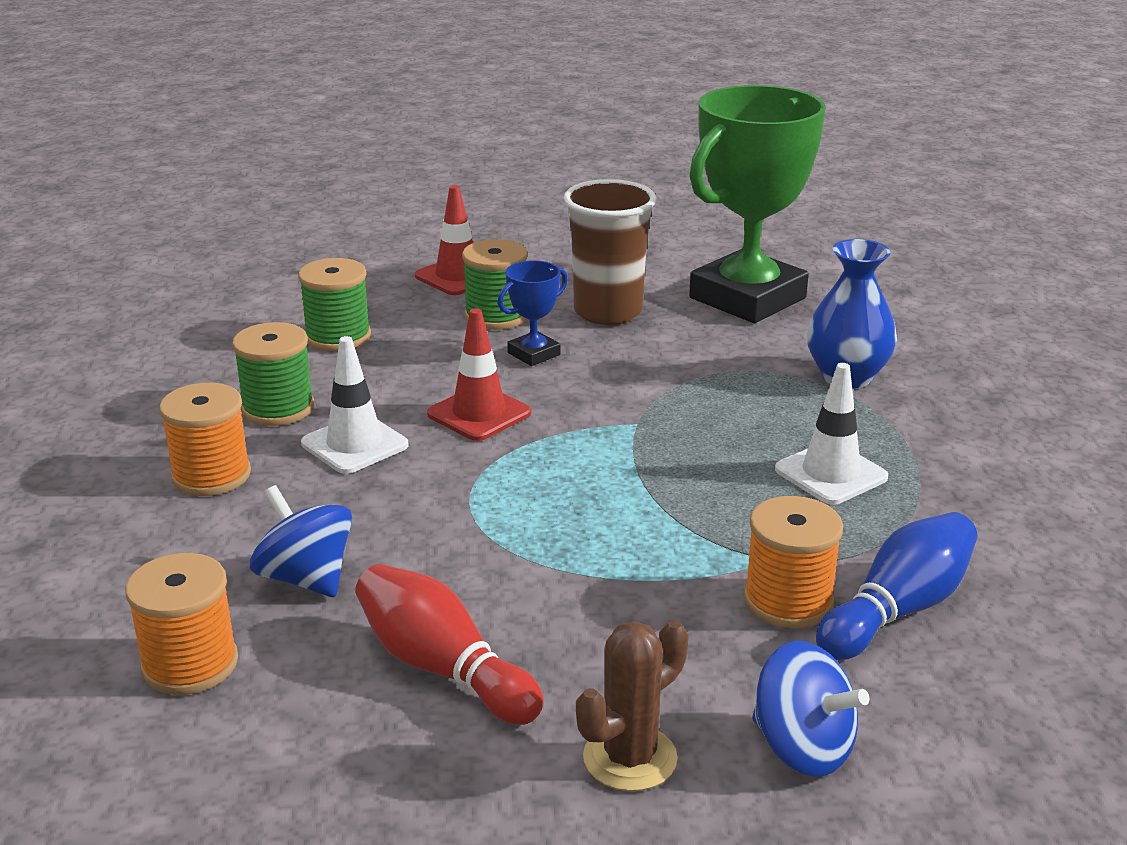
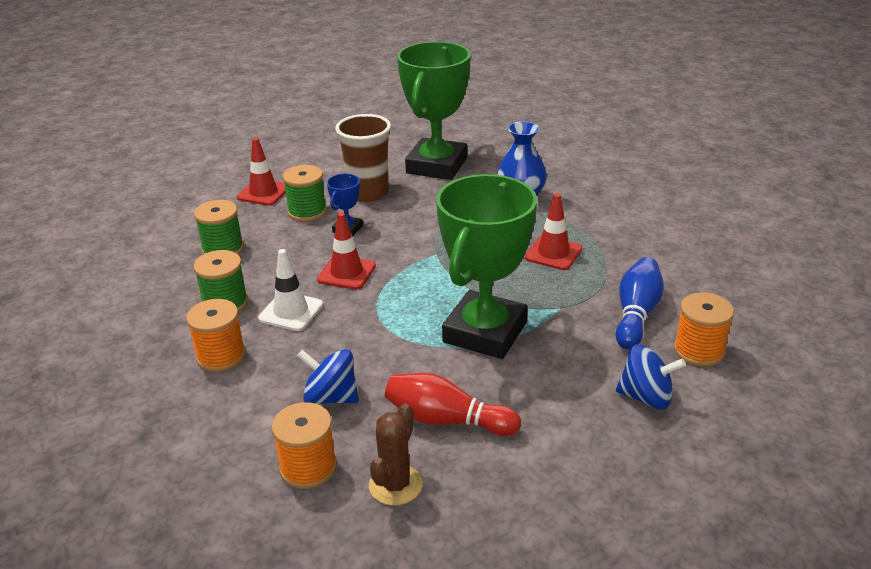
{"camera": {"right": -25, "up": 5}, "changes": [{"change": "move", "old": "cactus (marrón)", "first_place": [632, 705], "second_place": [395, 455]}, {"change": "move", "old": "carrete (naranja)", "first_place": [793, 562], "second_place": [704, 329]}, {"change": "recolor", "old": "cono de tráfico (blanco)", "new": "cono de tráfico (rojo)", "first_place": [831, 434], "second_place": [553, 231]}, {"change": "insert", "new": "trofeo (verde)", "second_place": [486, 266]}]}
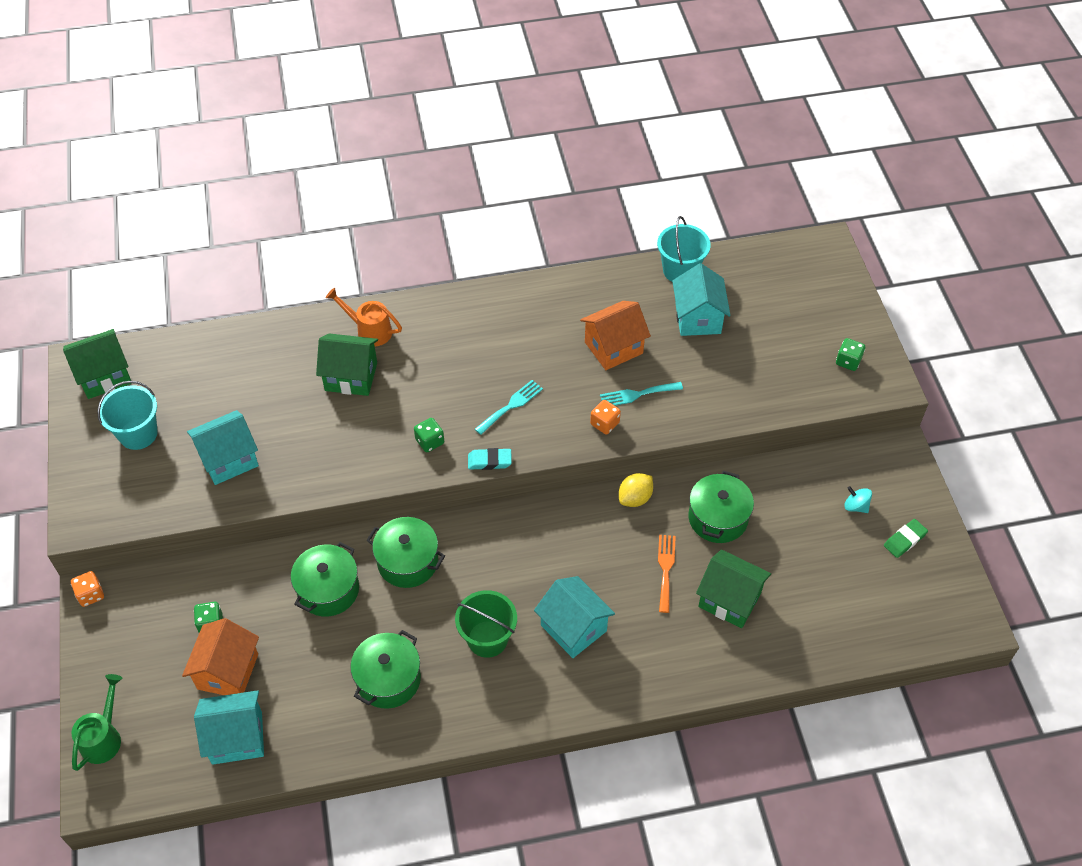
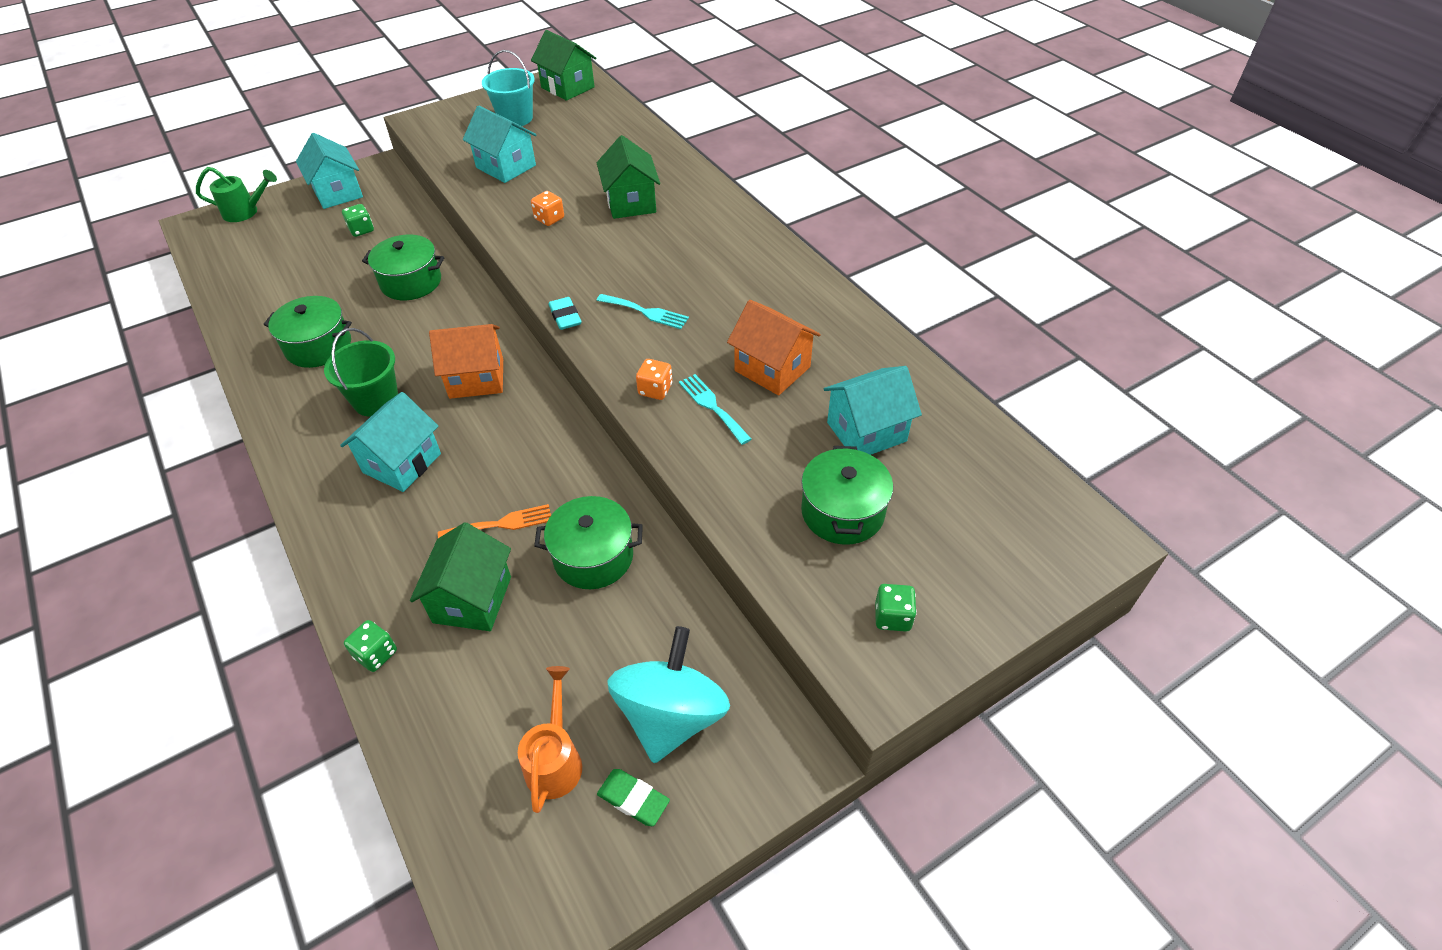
{"camera": {"right": 70, "up": -5}, "changes": [{"change": "move", "old": "dado (naranja)", "first_place": [87, 589], "second_place": [547, 208]}, {"change": "move", "old": "casa (naranja)", "first_place": [220, 656], "second_place": [466, 361]}, {"change": "move", "old": "casa (turquesa)", "first_place": [229, 727], "second_place": [329, 171]}, {"change": "move", "old": "regadera (naranja)", "first_place": [363, 317], "second_place": [550, 739]}, {"change": "move", "old": "olla (verde)", "first_place": [405, 552], "second_place": [847, 495]}, {"change": "move", "old": "dado (verde)", "first_place": [429, 435], "second_place": [370, 646]}, {"change": "delete", "old": "limón (amarillo)", "first_place": [636, 490]}, {"change": "delete", "old": "balde (turquesa)", "first_place": [684, 249]}, {"change": "resize", "old": "peonza (turquesa)", "first_place": [858, 499], "second_place": [668, 694], "factor": 2.5}]}
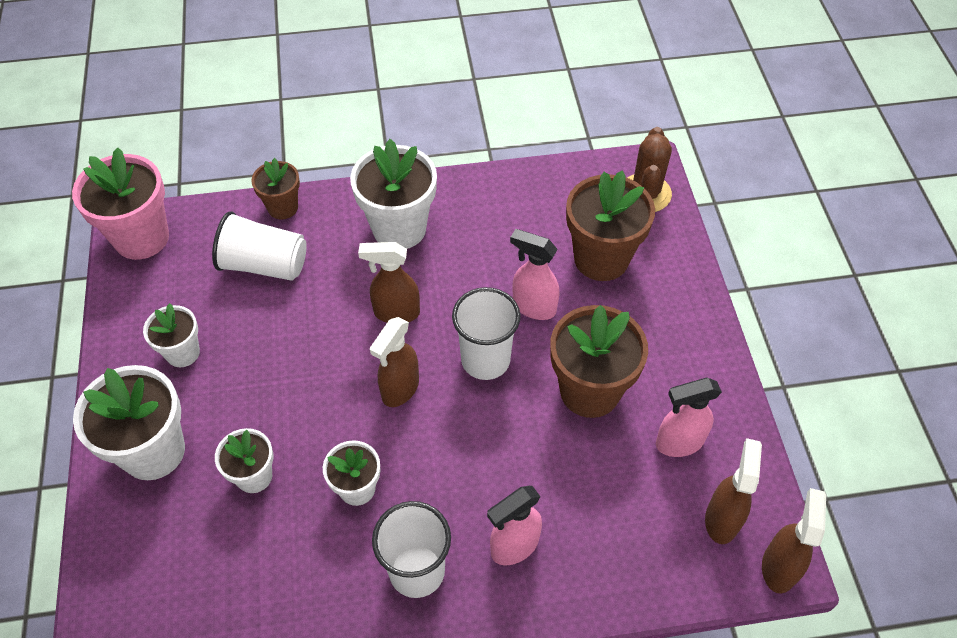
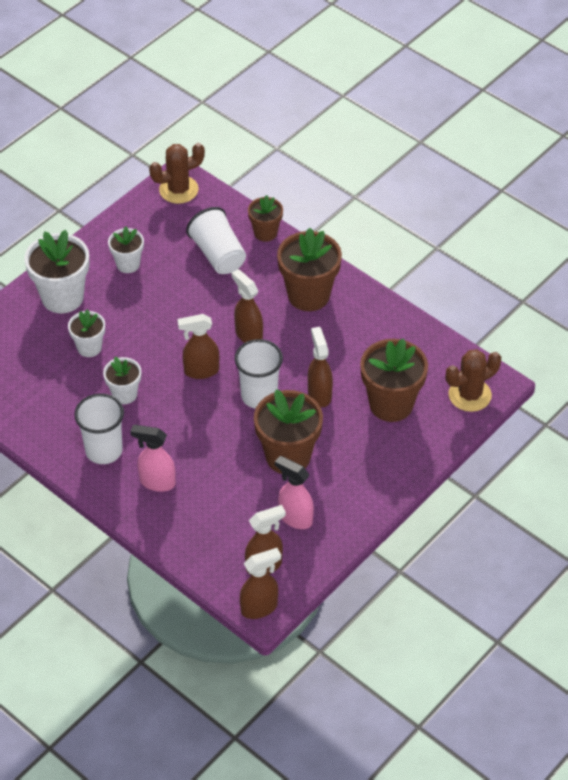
{"camera": {"right": 50, "up": -5}, "changes": [{"change": "replace", "old": "maceta (rosa)", "new": "cactus (marrón)", "first_place": [120, 203], "second_place": [177, 173]}, {"change": "recolor", "old": "maceta (blanco)", "new": "maceta (marrón)", "first_place": [393, 194], "second_place": [309, 269]}, {"change": "recolor", "old": "pulverizador (rosa)", "new": "pulverizador (marrón)", "first_place": [535, 274], "second_place": [320, 367]}]}
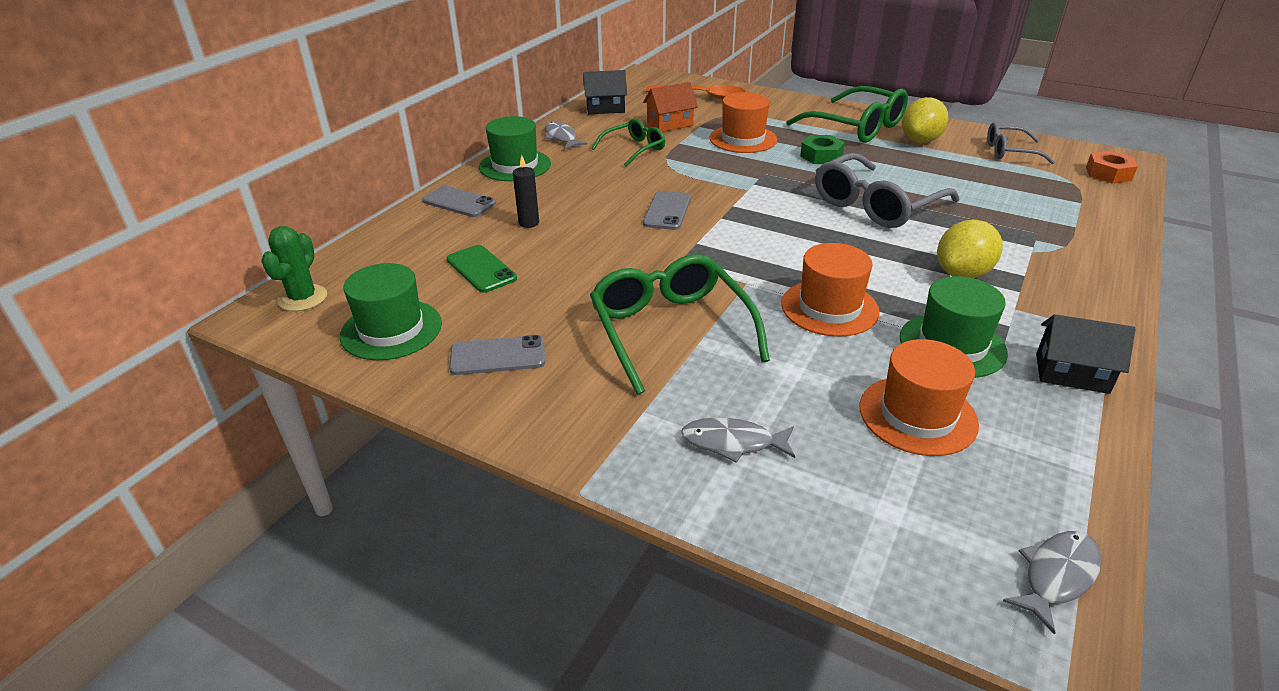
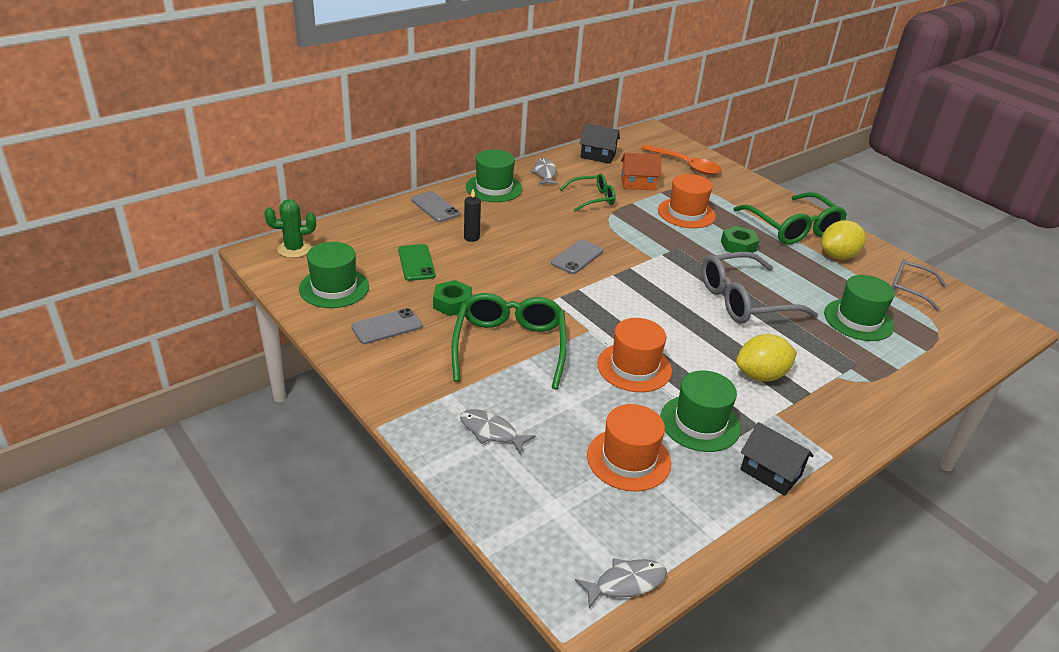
{"camera": {"right": 20, "up": 0}, "changes": [{"change": "rotate", "old": "cactus (verde)", "first_place": [294, 268], "second_place": [290, 228], "degrees": 45}, {"change": "rotate", "old": "móvil (gris)", "first_place": [497, 355], "second_place": [386, 326], "degrees": -45}, {"change": "delete", "old": "tuerca (naranja)", "first_place": [1112, 167]}, {"change": "insert", "new": "tuerca (verde)", "second_place": [452, 298]}, {"change": "insert", "new": "sombrero (verde)", "second_place": [859, 308]}]}
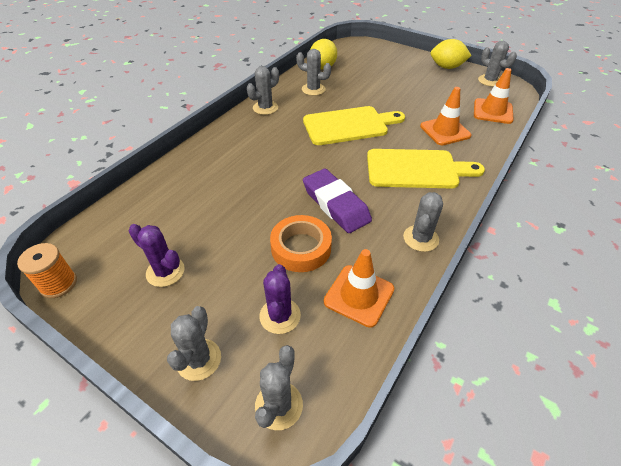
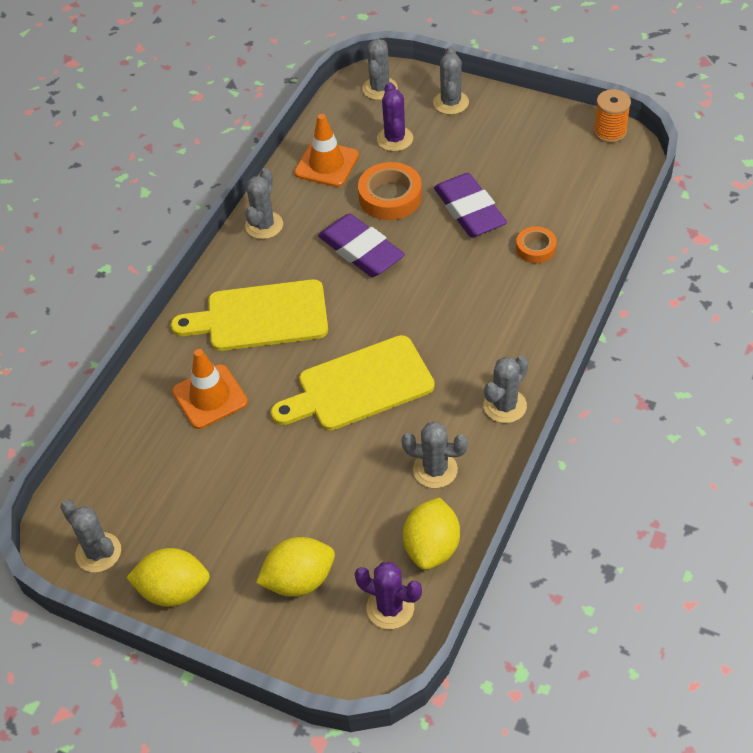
{"camera": {"right": 175, "up": 5}, "changes": [{"change": "move", "old": "cactus (morado)", "first_place": [156, 255], "second_place": [388, 595]}, {"change": "delete", "old": "cono de tráfico (naranja)", "first_place": [494, 96]}, {"change": "insert", "new": "limón (amarillo)", "second_place": [295, 567]}, {"change": "insert", "new": "goma de borrar (morado)", "second_place": [470, 205]}, {"change": "insert", "new": "cinta adhesiva (naranja)", "second_place": [536, 244]}]}
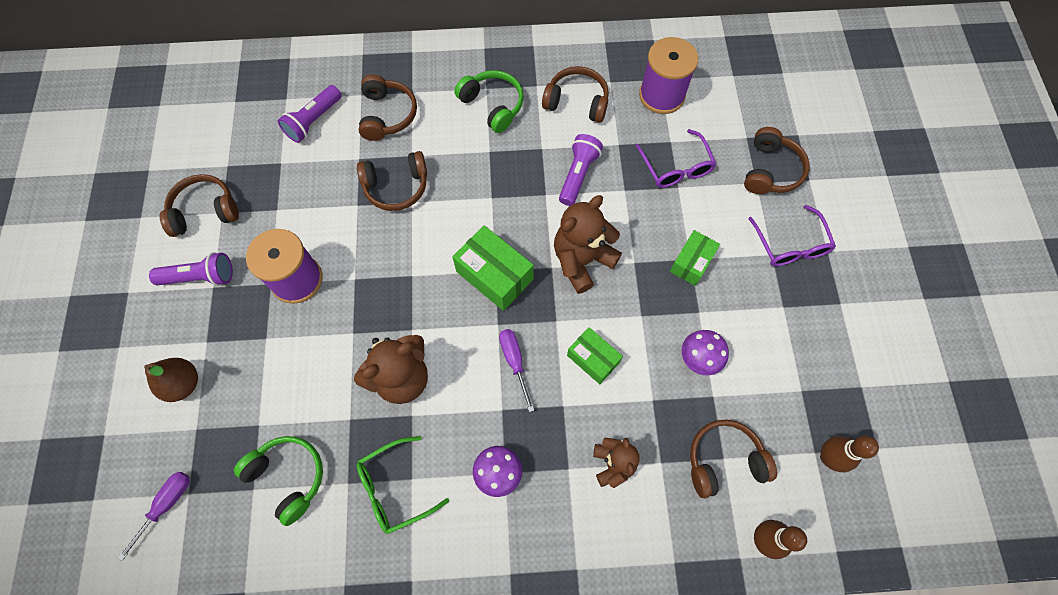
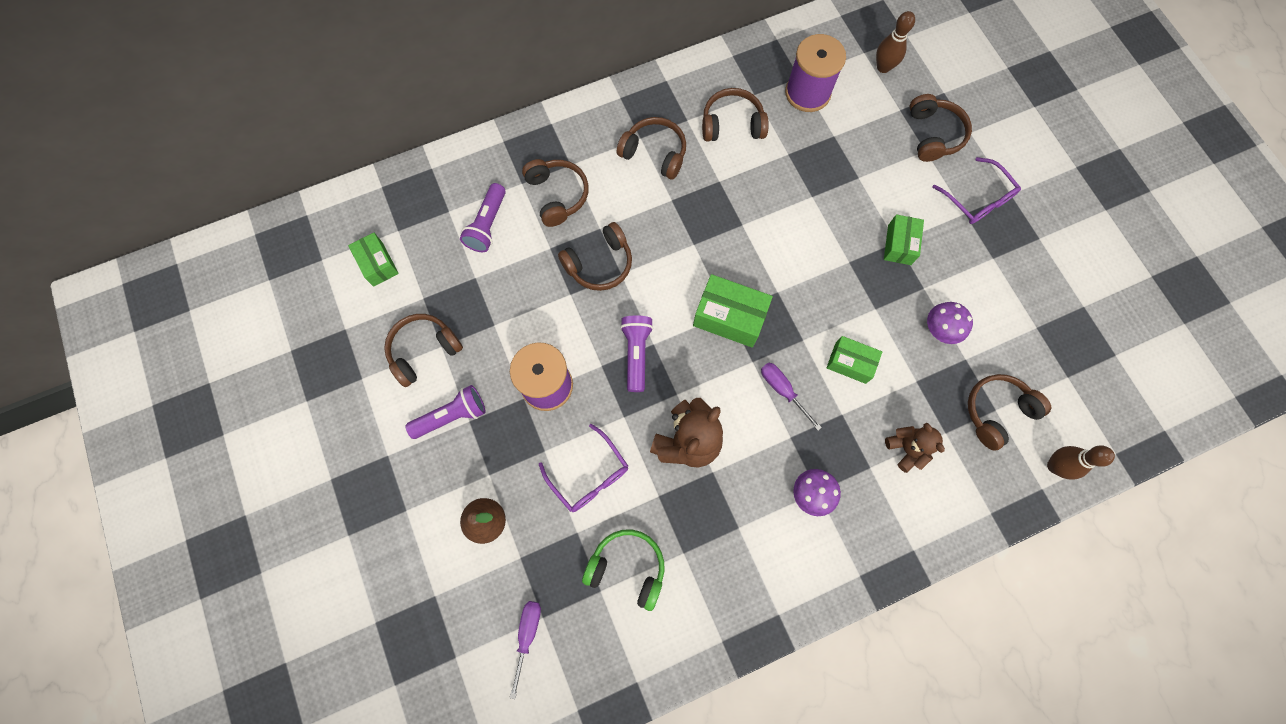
{"camera": {"right": -20, "up": 5}, "changes": [{"change": "delete", "old": "gafas (verde)", "first_place": [403, 485]}, {"change": "recolor", "old": "auriculares (verde)", "new": "auriculares (marrón)", "first_place": [489, 101], "second_place": [651, 148]}, {"change": "delete", "old": "osito (marrón)", "first_place": [588, 244]}, {"change": "move", "old": "lámpara de mano (morado)", "first_place": [581, 170], "second_place": [636, 354]}, {"change": "move", "old": "gafas (morado)", "first_place": [676, 158], "second_place": [583, 468]}, {"change": "move", "old": "bolo (marrón)", "first_place": [849, 453], "second_place": [895, 42]}, {"change": "insert", "new": "caja (verde)", "second_place": [373, 260]}]}
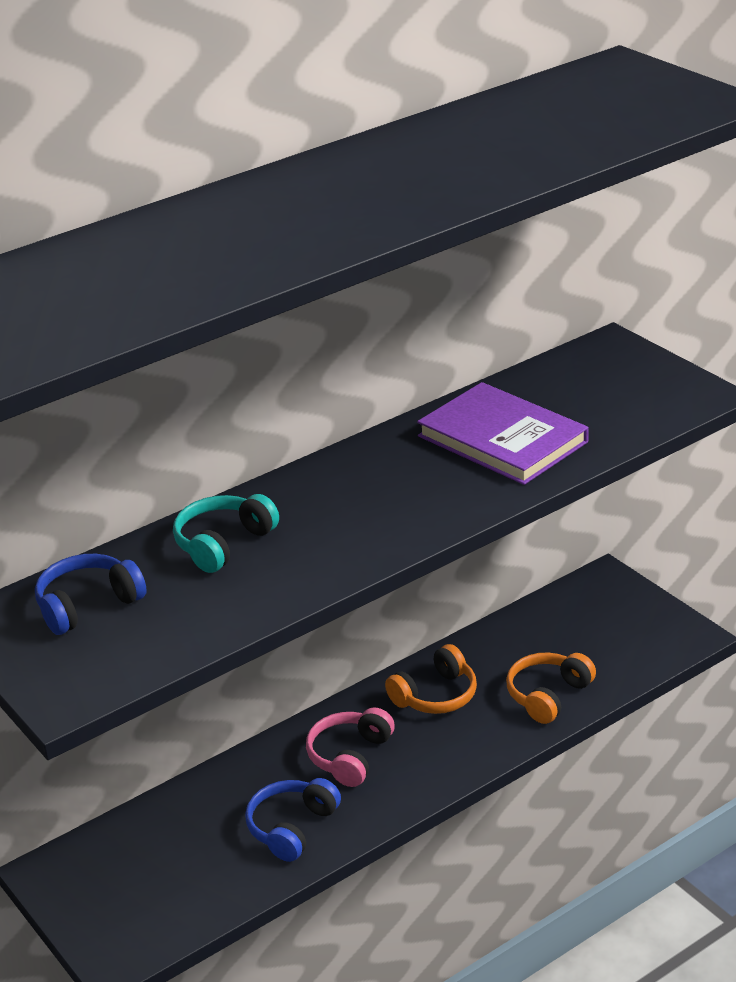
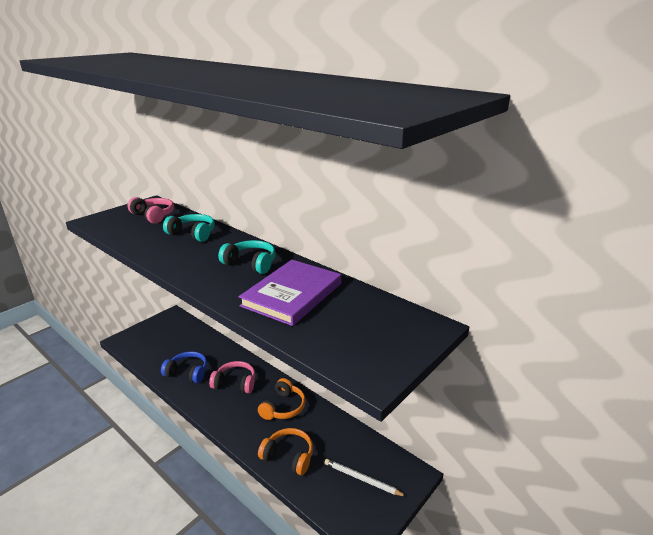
{"camera": {"right": 75, "up": -5}, "changes": [{"change": "recolor", "old": "auriculares (azul)", "new": "auriculares (rosa)", "first_place": [91, 594], "second_place": [150, 210]}, {"change": "rotate", "old": "auriculares (naranja)", "first_place": [431, 679], "second_place": [282, 399], "degrees": -105}, {"change": "insert", "new": "auriculares (turquesa)", "second_place": [247, 257]}, {"change": "insert", "new": "lápiz (blanco)", "second_place": [366, 478]}]}
